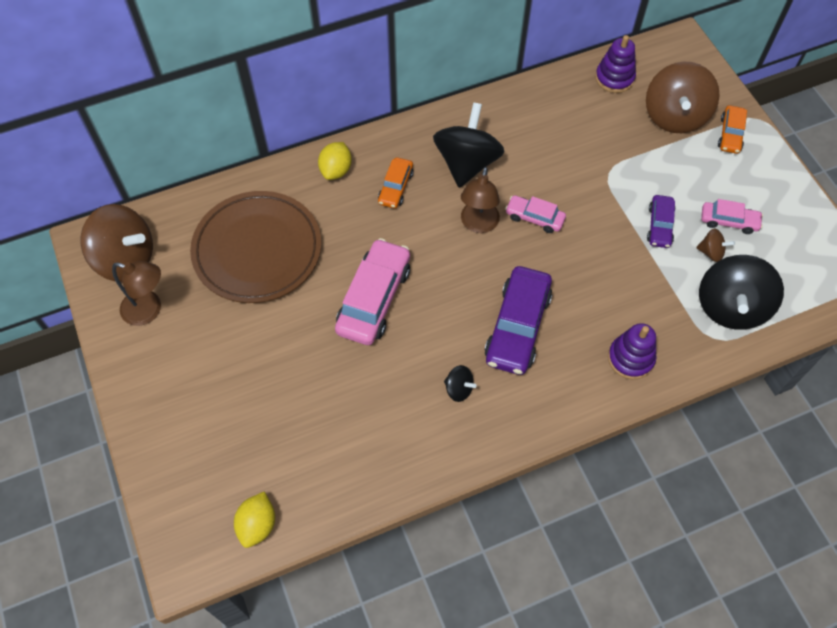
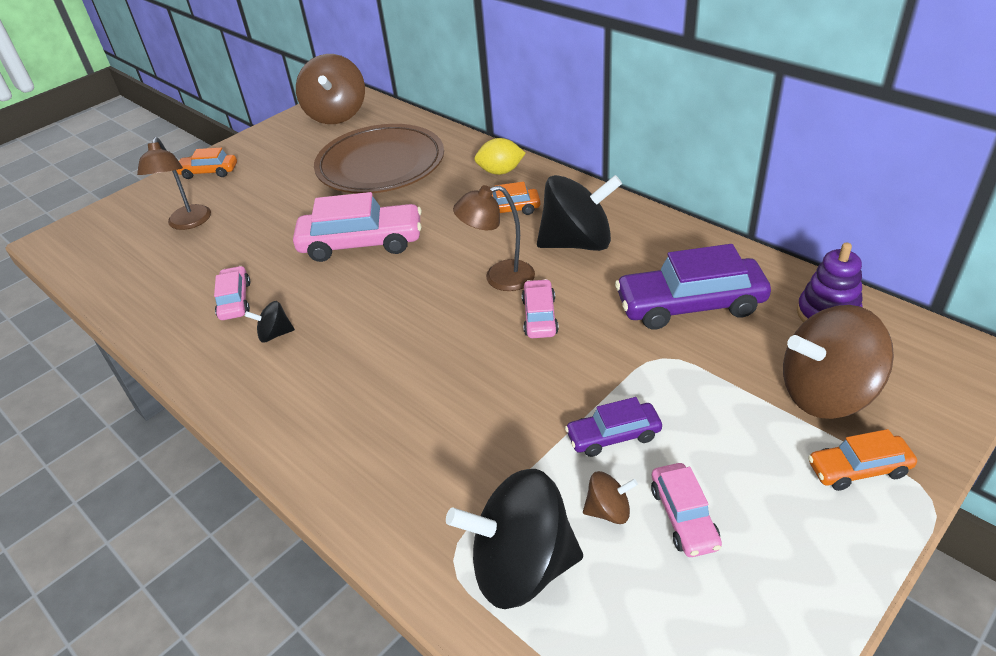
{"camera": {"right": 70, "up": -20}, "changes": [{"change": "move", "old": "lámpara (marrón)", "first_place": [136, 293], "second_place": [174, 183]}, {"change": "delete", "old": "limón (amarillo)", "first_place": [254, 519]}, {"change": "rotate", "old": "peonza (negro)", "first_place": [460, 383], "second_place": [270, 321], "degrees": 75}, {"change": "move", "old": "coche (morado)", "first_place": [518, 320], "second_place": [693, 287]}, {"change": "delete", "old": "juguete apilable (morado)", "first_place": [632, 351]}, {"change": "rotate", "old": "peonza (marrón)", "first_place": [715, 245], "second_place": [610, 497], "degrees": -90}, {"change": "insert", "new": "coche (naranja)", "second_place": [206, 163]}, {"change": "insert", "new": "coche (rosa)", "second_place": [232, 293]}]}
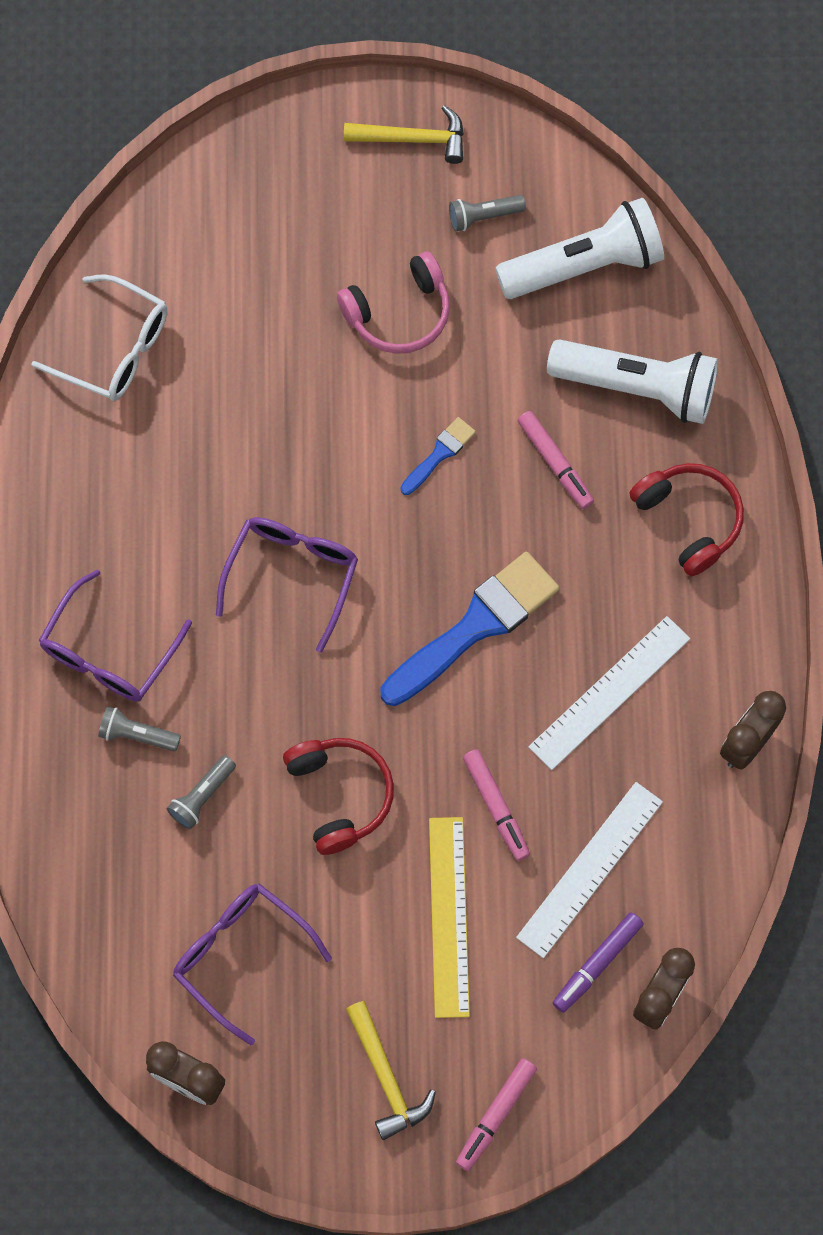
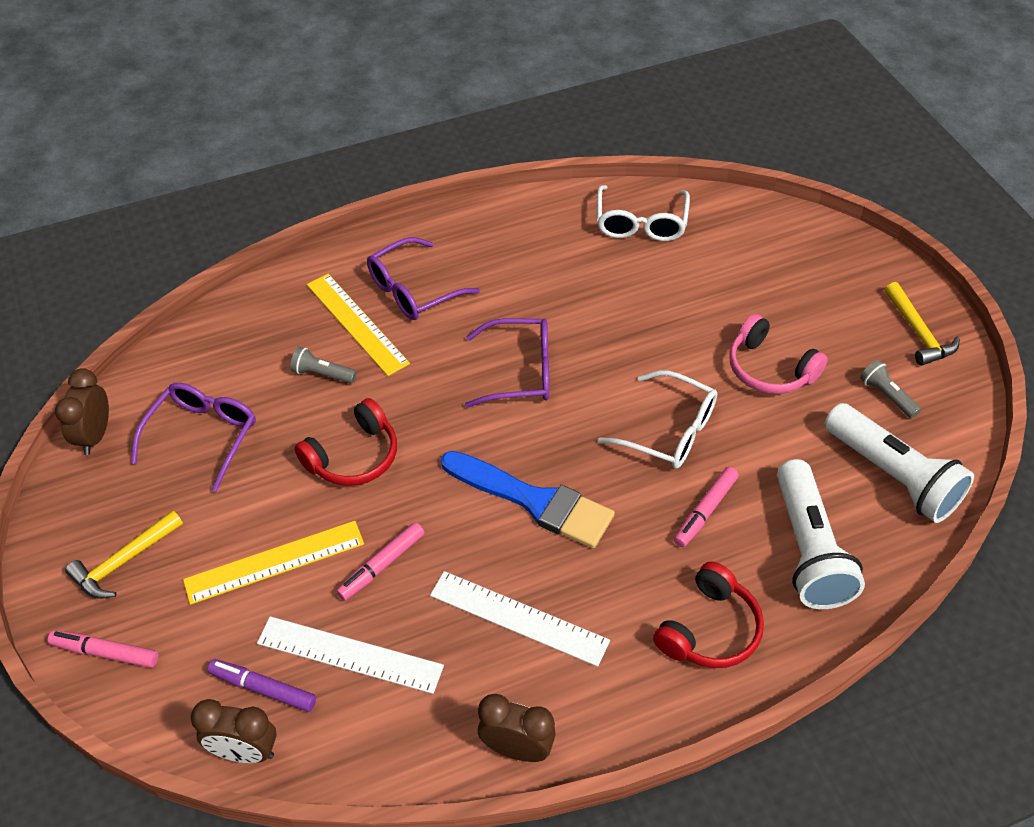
{"camera": {"right": 70, "up": -20}, "changes": [{"change": "rotate", "old": "gafas (morado)", "first_place": [115, 635], "second_place": [423, 278], "degrees": -45}, {"change": "replace", "old": "lámpara de mano (gris)", "new": "regla (amarillo)", "first_place": [139, 729], "second_place": [358, 325]}, {"change": "replace", "old": "pincel (azul)", "new": "gafas (blanco)", "first_place": [438, 456], "second_place": [657, 419]}]}
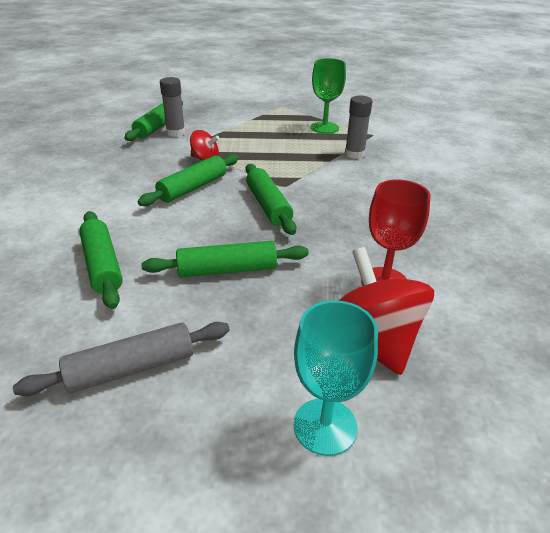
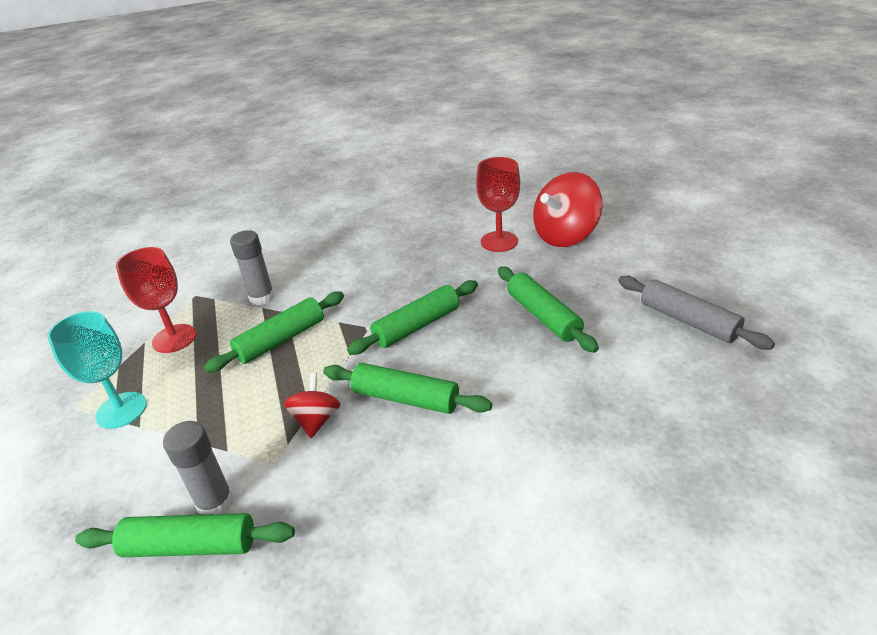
{"camera": {"right": -105, "up": 0}, "changes": [{"change": "move", "old": "rodillo (verde)", "first_place": [101, 260], "second_place": [274, 332]}, {"change": "move", "old": "copa (turquesa)", "first_place": [335, 378], "second_place": [97, 370]}, {"change": "recolor", "old": "copa (verde)", "new": "copa (rojo)", "first_place": [328, 96], "second_place": [156, 300]}]}
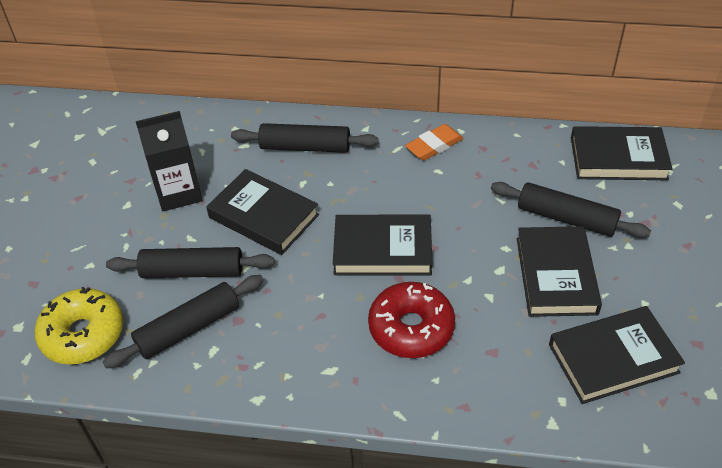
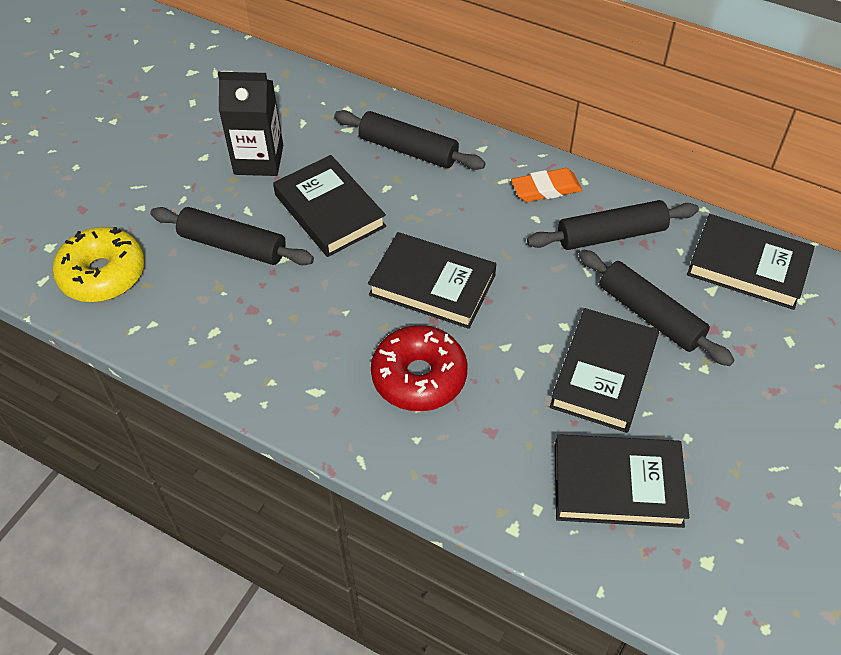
{"camera": {"right": 20, "up": 5}, "changes": [{"change": "move", "old": "rodillo (negro)", "first_place": [183, 321], "second_place": [613, 225]}]}
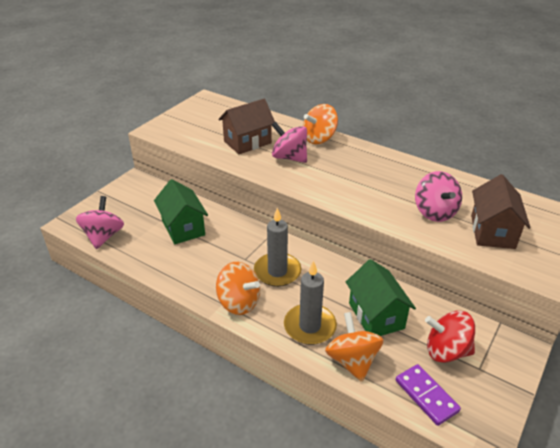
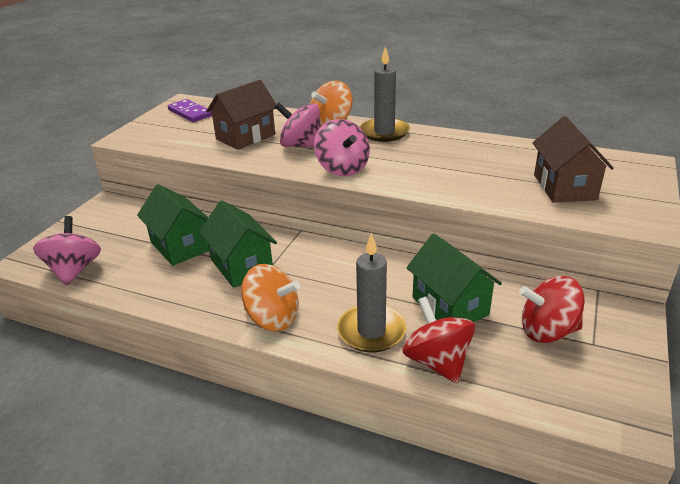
{"camera": {"right": -10, "up": -5}, "changes": [{"change": "move", "old": "vela (gris)", "first_place": [277, 247], "second_place": [385, 94]}, {"change": "recolor", "old": "peonza (naranja)", "new": "peonza (rojo)", "first_place": [354, 347], "second_place": [438, 340]}, {"change": "move", "old": "ficha de dominó (morado)", "first_place": [428, 395], "second_place": [190, 110]}, {"change": "move", "old": "peonza (rosa)", "first_place": [438, 196], "second_place": [342, 147]}, {"change": "insert", "new": "casa (verde)", "second_place": [238, 244]}]}
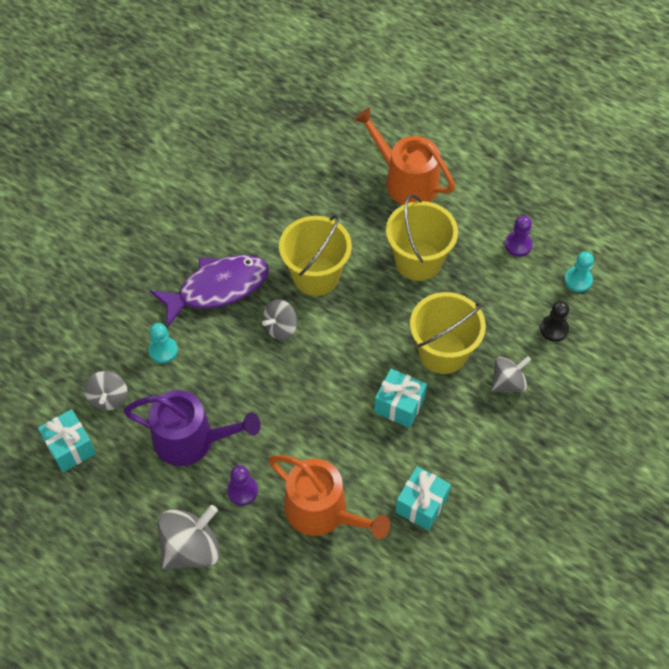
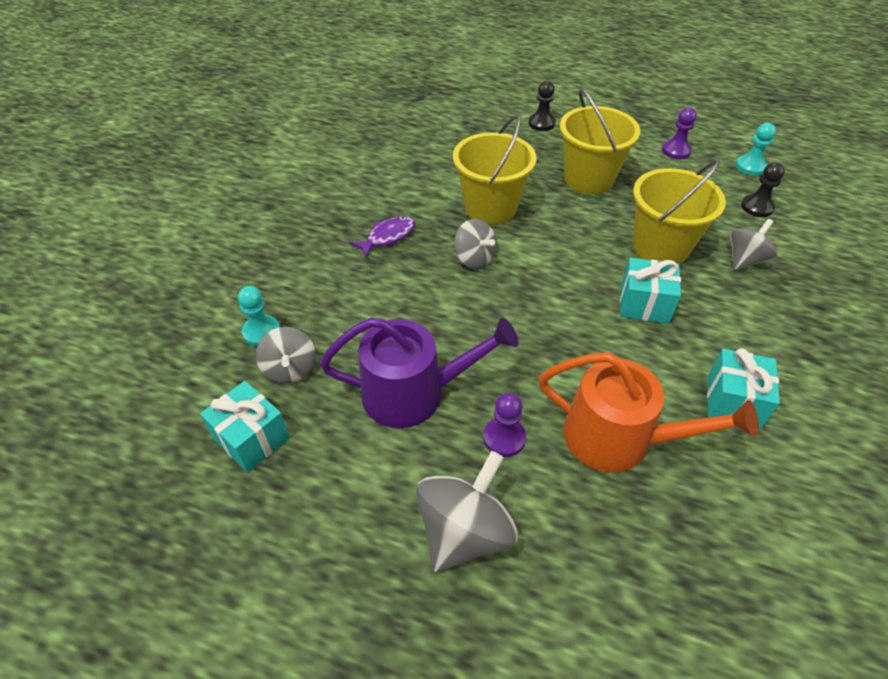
{"camera": {"right": -15, "up": -10}, "changes": [{"change": "move", "old": "peón (turquesa)", "first_place": [163, 343], "second_place": [259, 316]}, {"change": "resize", "old": "pez (morado)", "first_place": [209, 291], "second_place": [382, 237], "factor": 0.52}, {"change": "rotate", "old": "peonza (gris)", "first_place": [279, 320], "second_place": [475, 244], "degrees": -75}, {"change": "replace", "old": "regadera (naranja)", "new": "peón (negro)", "first_place": [404, 156], "second_place": [542, 106]}]}
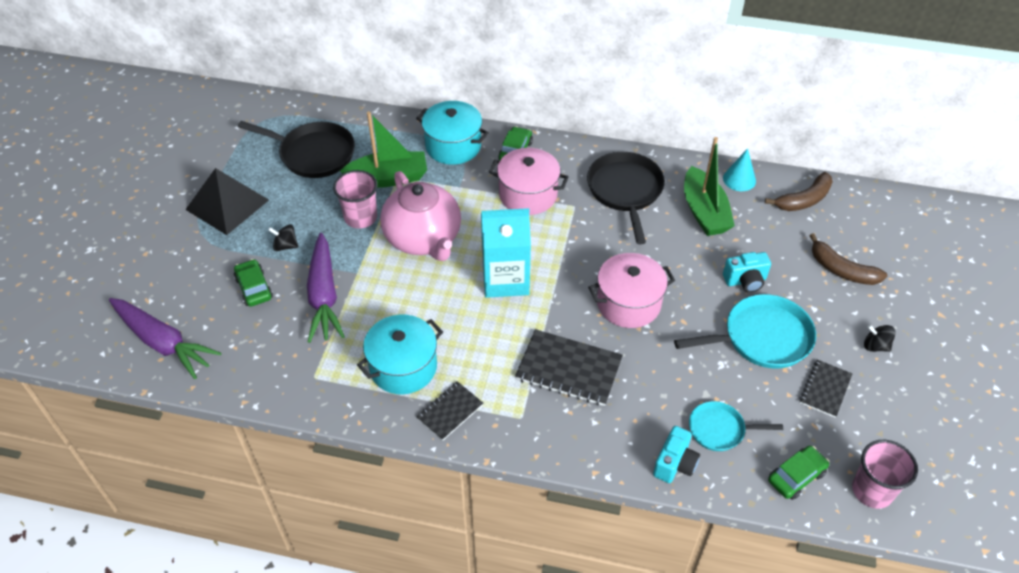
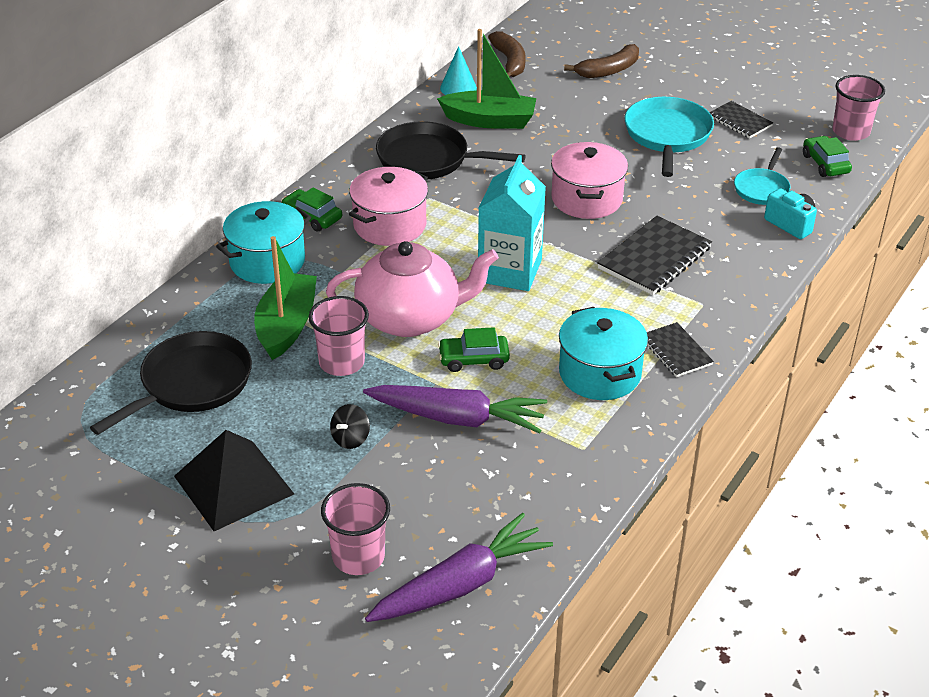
{"camera": {"right": -70, "up": -10}, "changes": [{"change": "move", "old": "coche (verde)", "first_place": [253, 283], "second_place": [474, 349]}, {"change": "delete", "old": "cámara (turquesa)", "first_place": [747, 272]}, {"change": "delete", "old": "peonza (negro)", "first_place": [880, 338]}, {"change": "insert", "new": "vaso (rosa)", "second_place": [355, 529]}]}
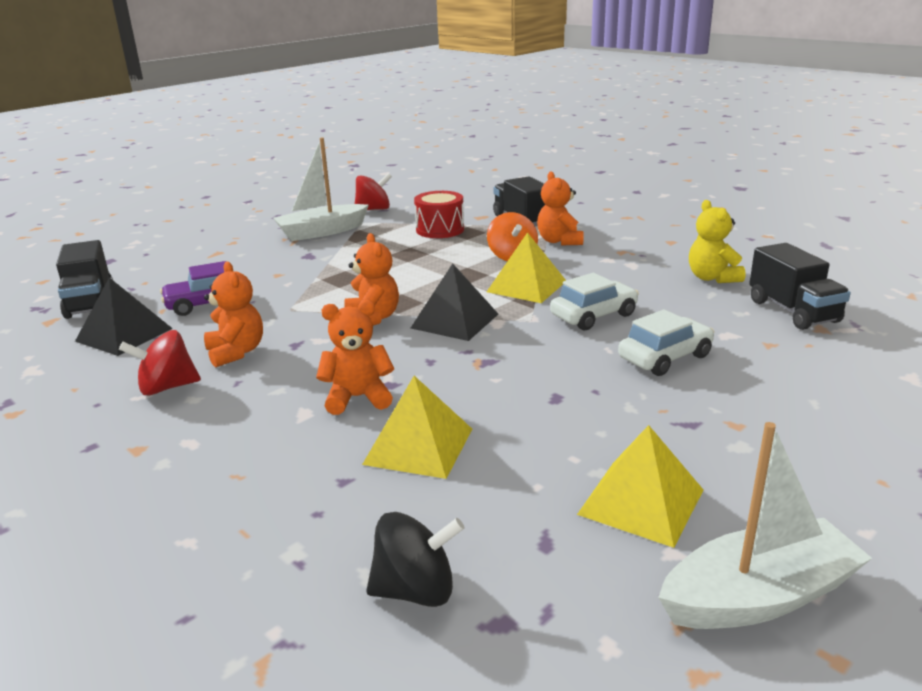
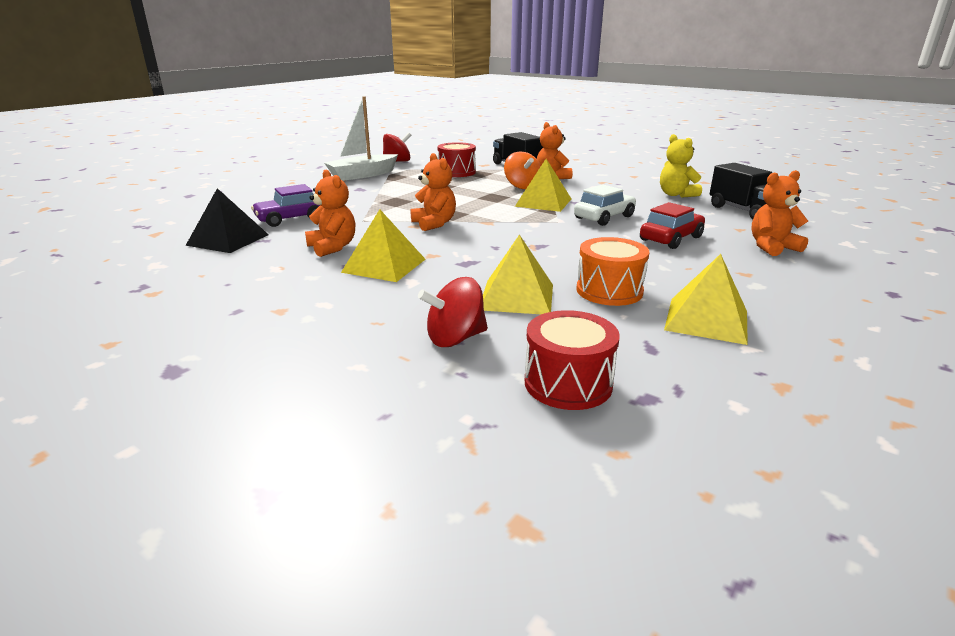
{"camera": {"right": -10, "up": 0}, "changes": [{"change": "delete", "old": "camión (negro)", "first_place": [84, 279]}, {"change": "move", "old": "peonza (rojo)", "first_place": [160, 362], "second_place": [453, 312]}, {"change": "move", "old": "osito (naranja)", "first_place": [355, 357], "second_place": [779, 213]}, {"change": "replace", "old": "peonza (negro)", "new": "tambor (rojo)", "first_place": [415, 559], "second_place": [572, 360]}, {"change": "delete", "old": "pirámide (negro)", "first_place": [454, 302]}, {"change": "recolor", "old": "coche (blanco)", "new": "coche (rojo)", "first_place": [666, 342], "second_place": [672, 225]}, {"change": "delete", "old": "barco (blanco)", "first_place": [765, 525]}, {"change": "insert", "new": "pirámide (amarillo)", "second_place": [383, 245]}, {"change": "insert", "new": "tambor (naranja)", "second_place": [612, 271]}]}
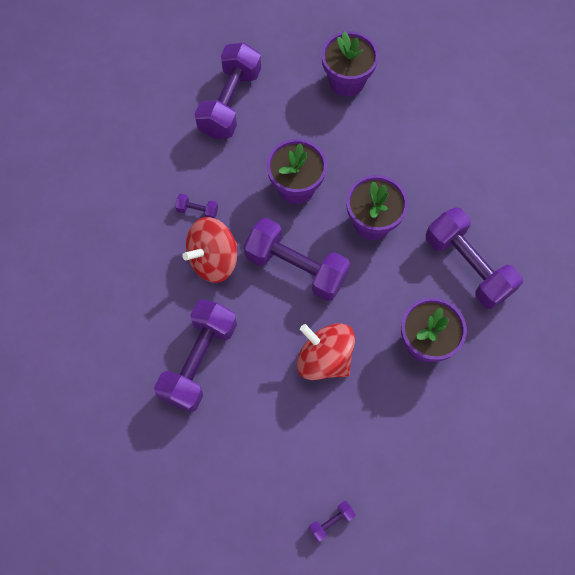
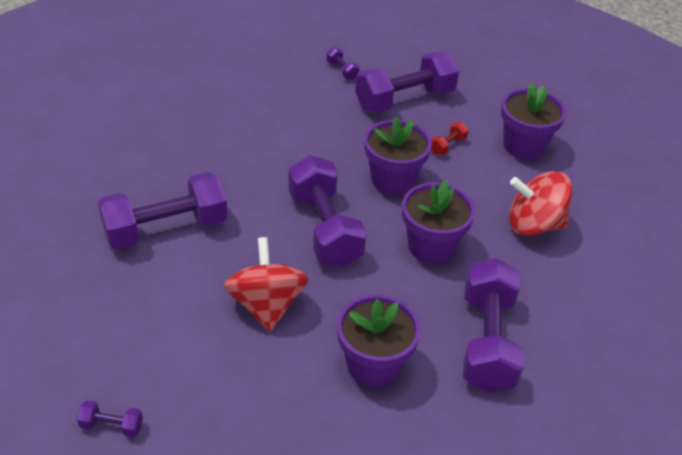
{"camera": {"right": 40, "up": -25}, "changes": [{"change": "move", "old": "mancuerna (morado)", "first_place": [196, 206], "second_place": [343, 63]}, {"change": "move", "old": "peonza (rojo)", "first_place": [209, 250], "second_place": [540, 203]}, {"change": "insert", "new": "mancuerna (rojo)", "second_place": [450, 138]}]}
